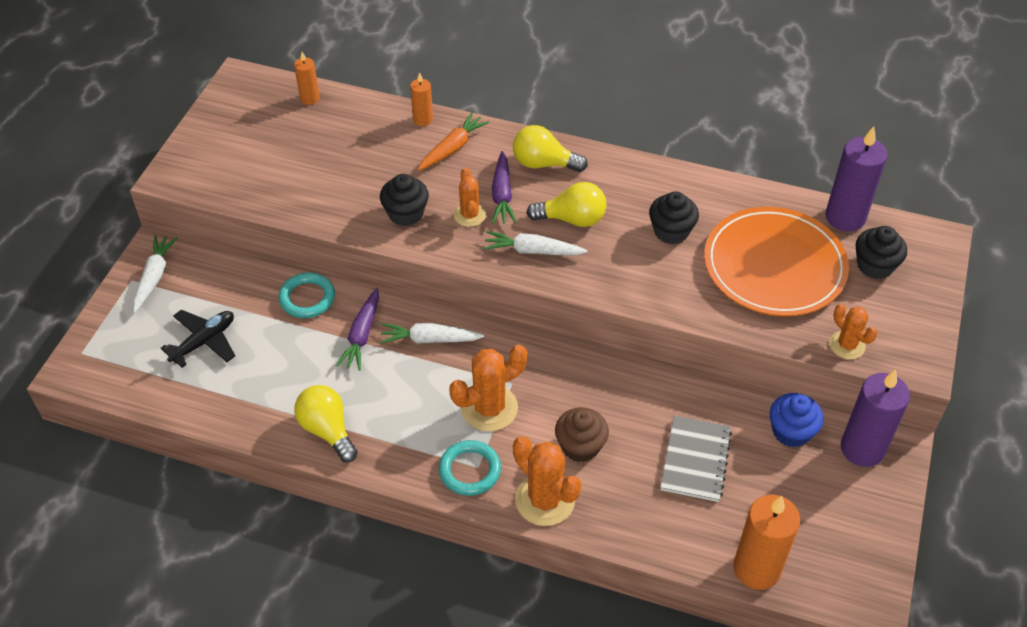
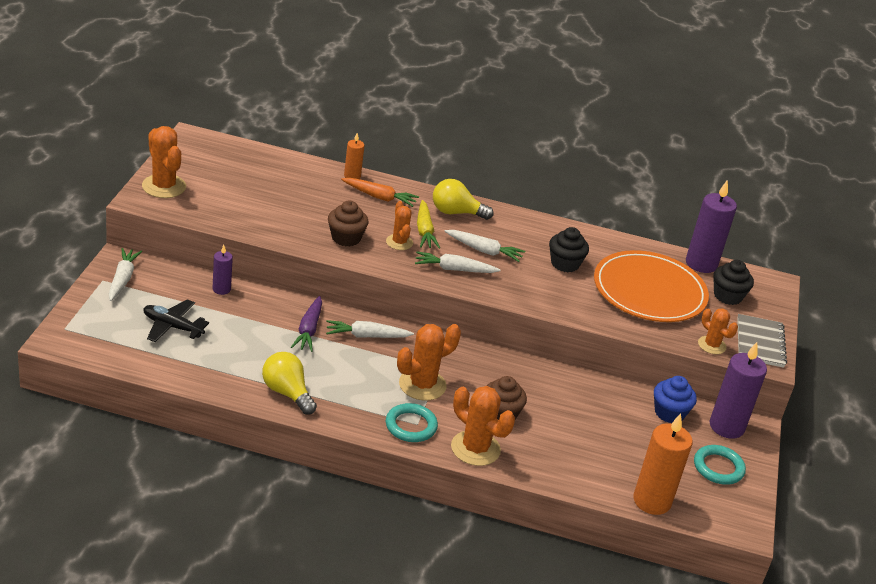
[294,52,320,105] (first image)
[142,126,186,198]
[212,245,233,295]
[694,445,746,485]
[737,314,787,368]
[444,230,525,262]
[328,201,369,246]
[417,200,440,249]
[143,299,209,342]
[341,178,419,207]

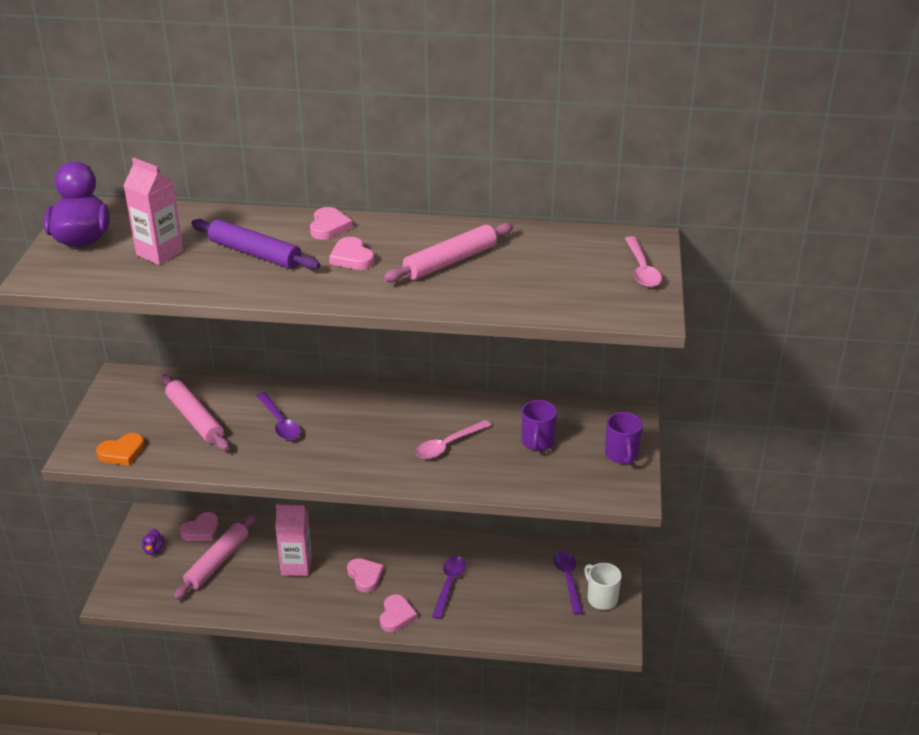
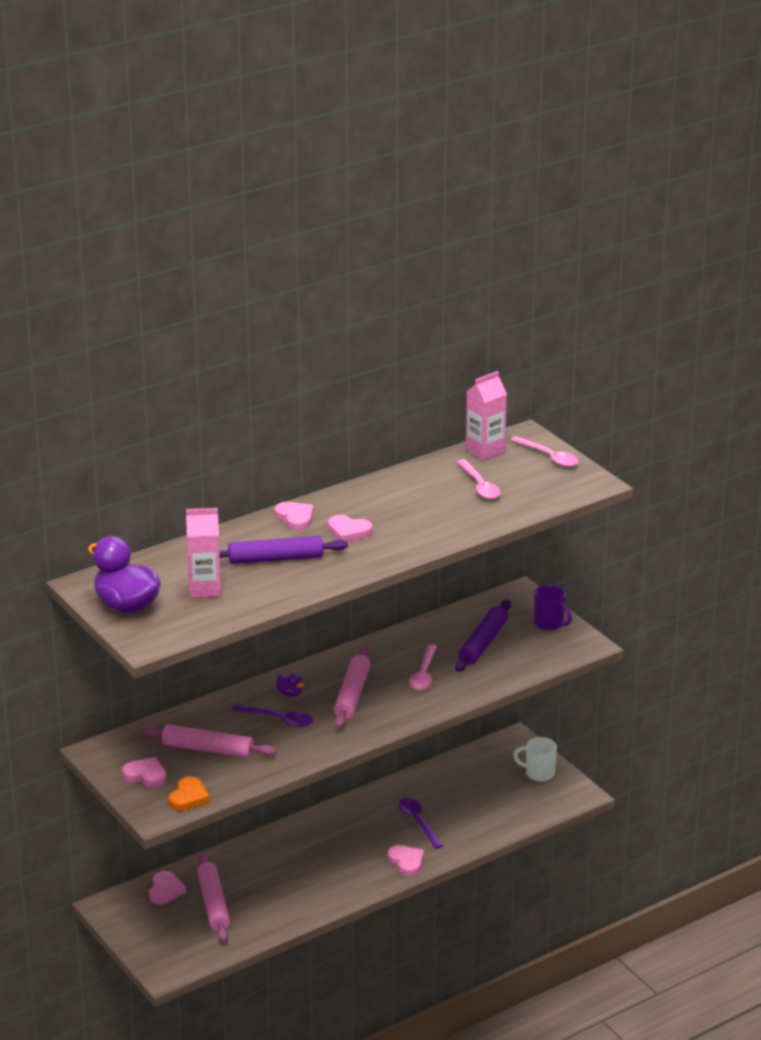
[554,551,583,615] (first image)
[457,459,501,499]
[276,673,304,697]
[466,371,507,460]
[122,757,166,788]
[334,647,370,728]
[455,600,511,672]

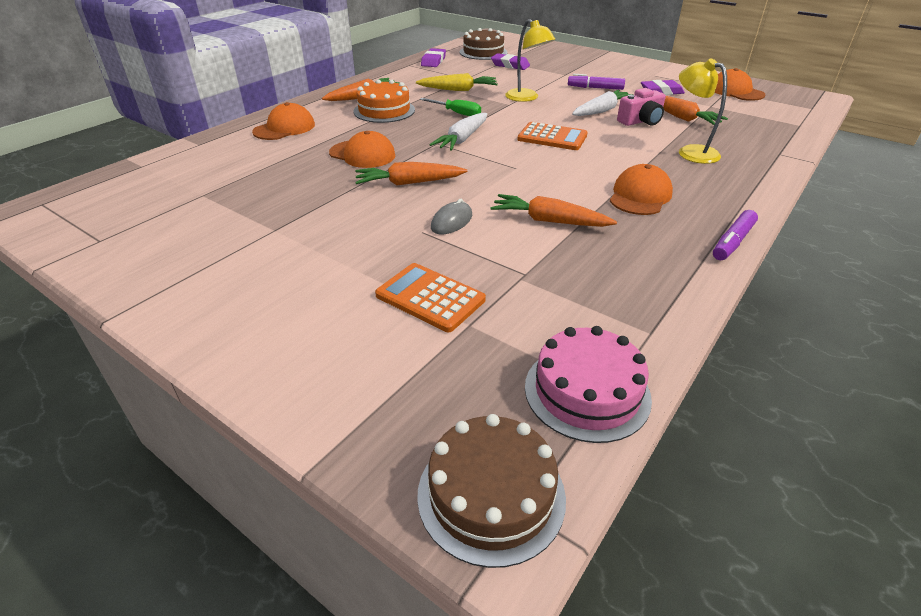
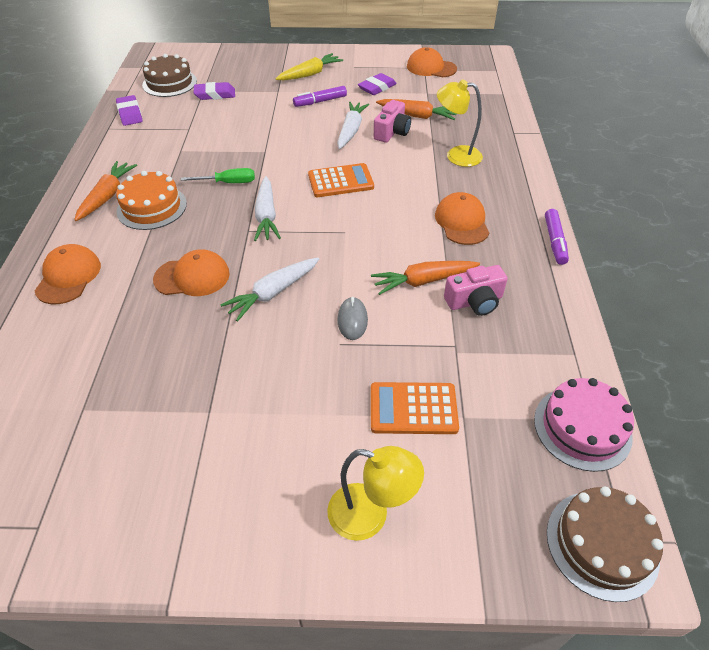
[444,265,508,316]
[275,53,343,80]
[327,446,424,541]
[221,257,319,322]

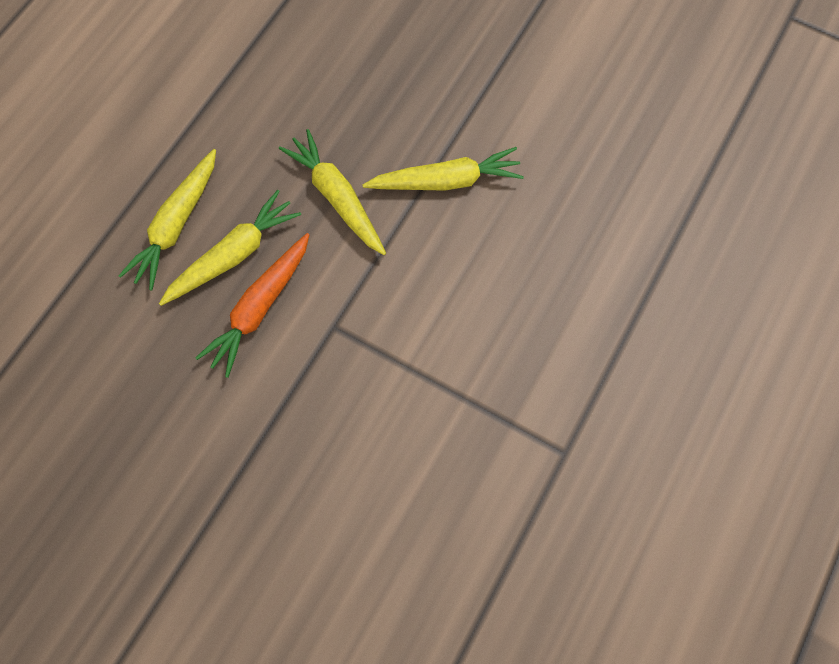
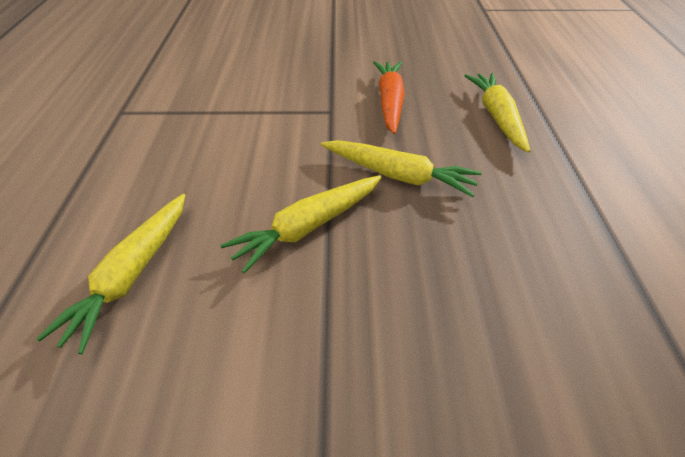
[36,194,185,354]

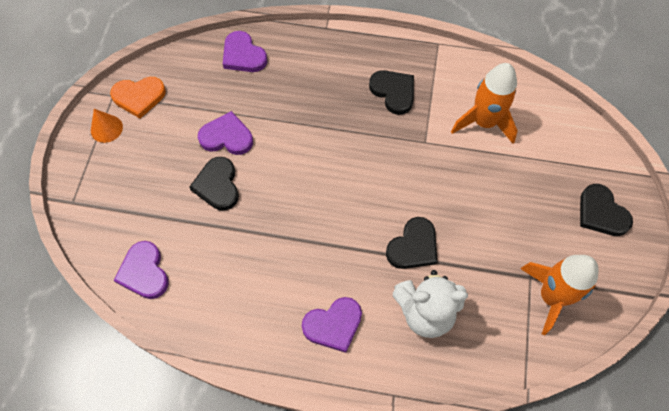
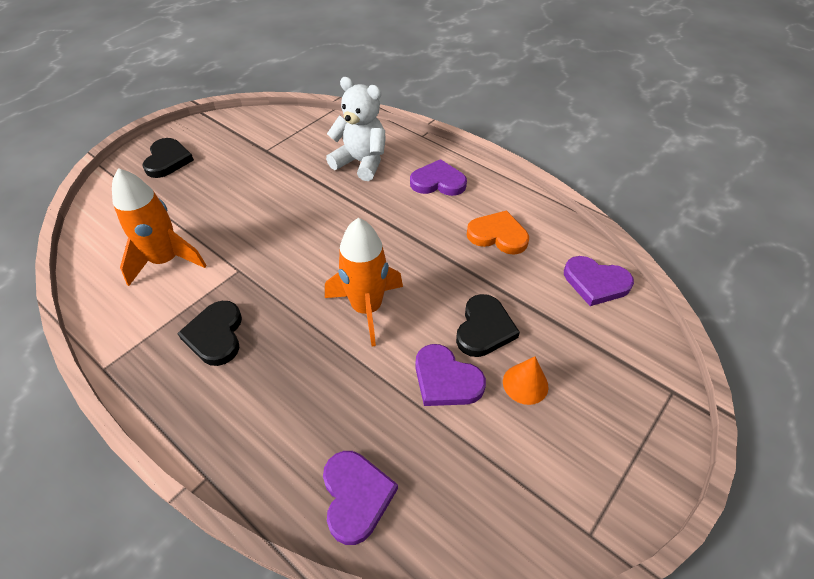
[386,217,437,269] (first image)
[503,356,548,405]
[467,210,529,254]
[325,218,403,346]
[564,256,634,306]

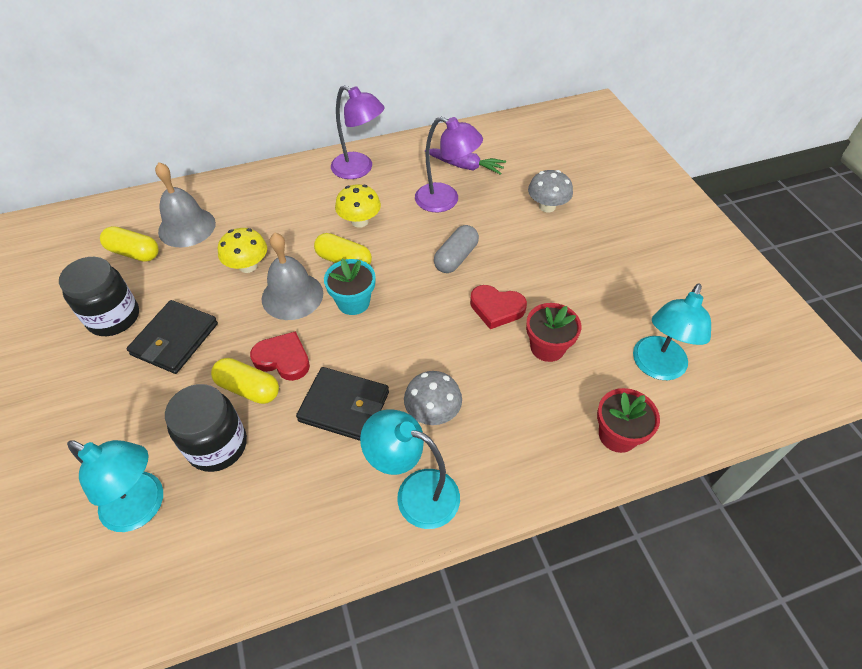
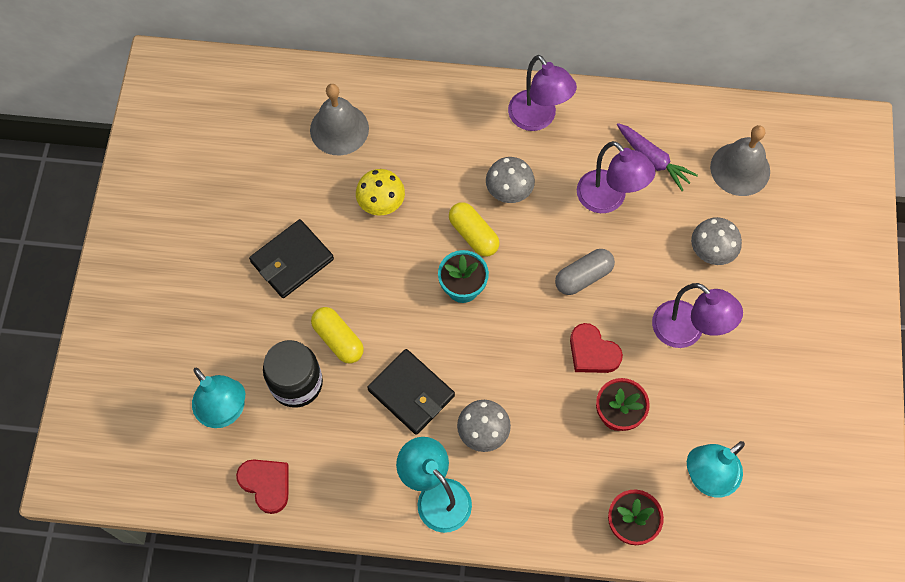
[59,257,139,336] (first image)
[100,226,159,262] (first image)
[652,283,743,348]
[236,459,289,514]
[710,125,770,196]
[486,157,535,203]

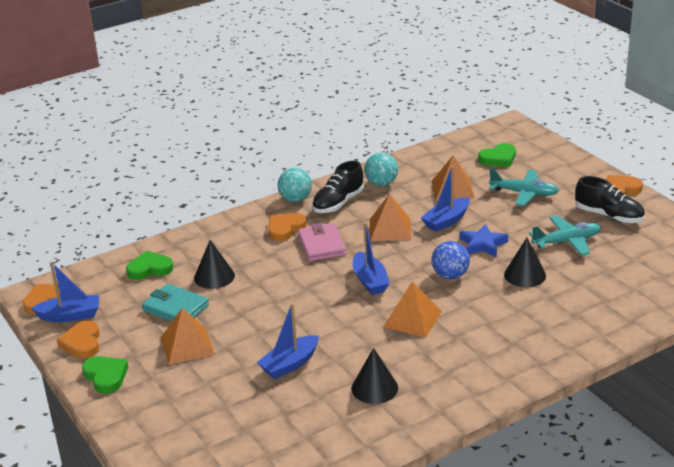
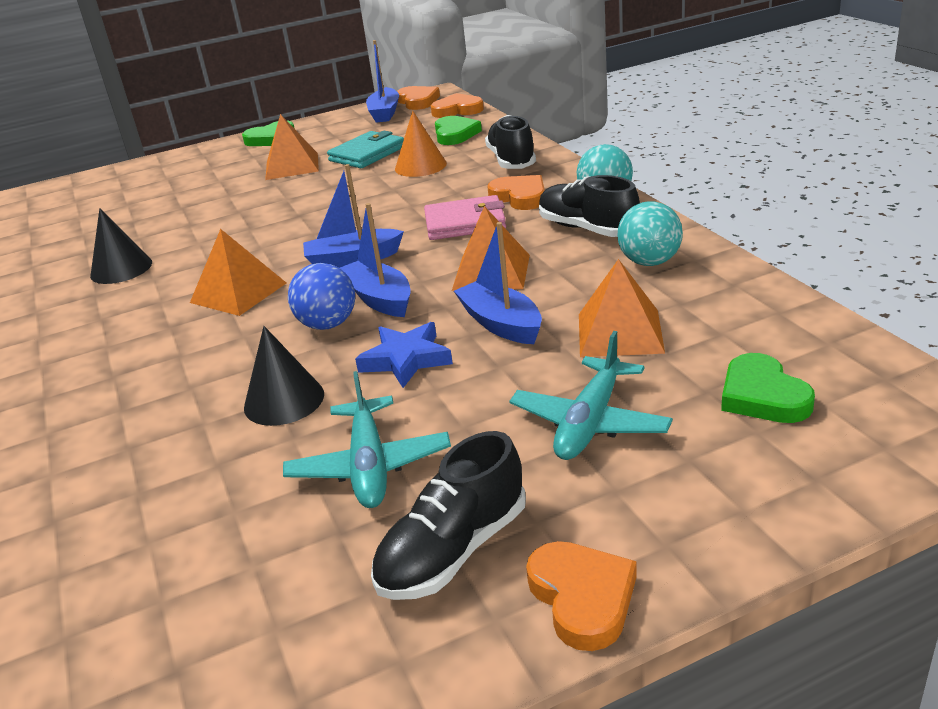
[485,115,536,169]
[431,93,484,118]
[340,203,411,317]
[395,111,447,177]

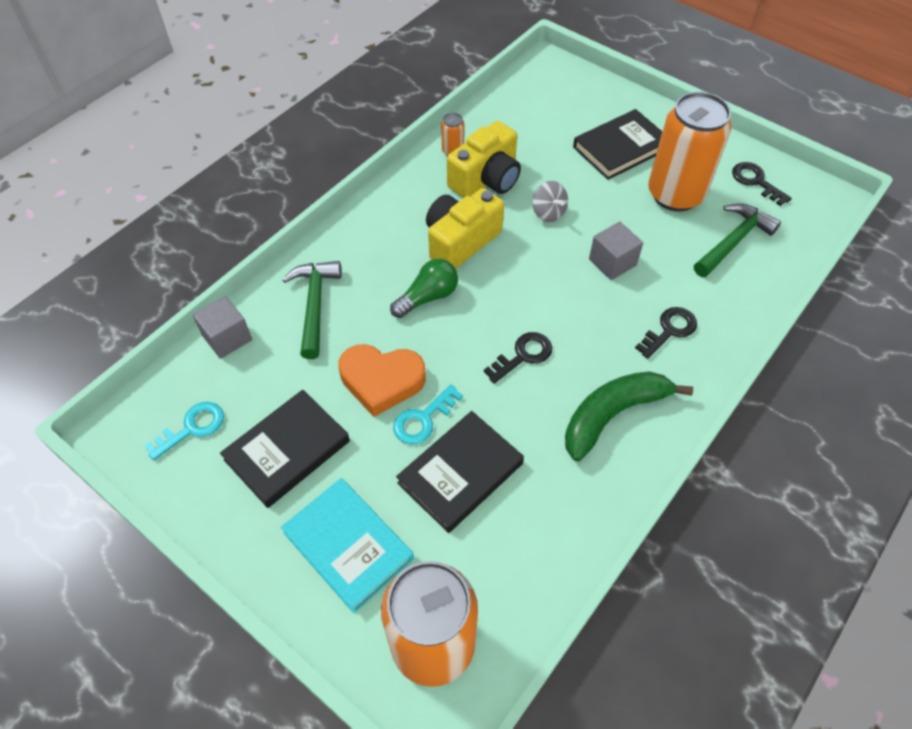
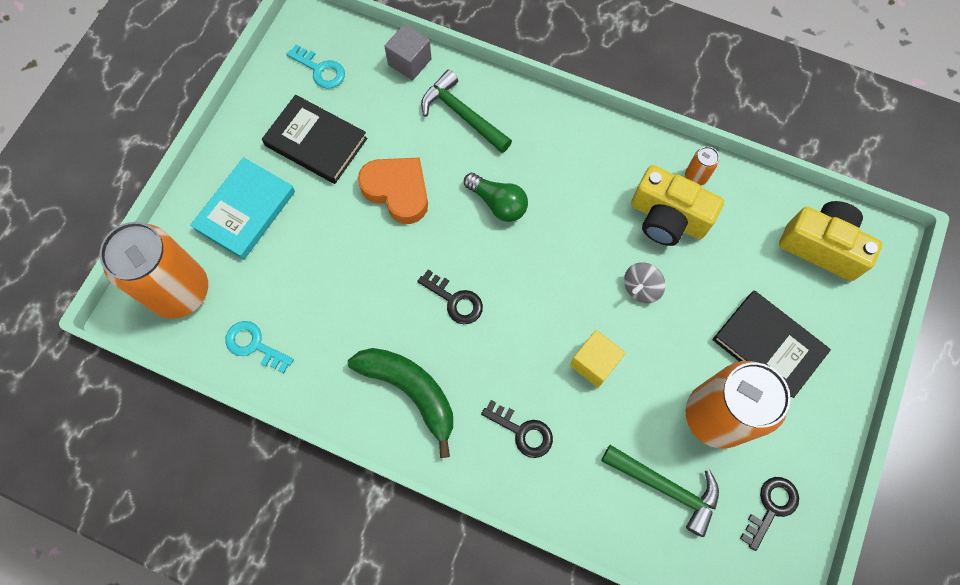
[396,411,524,533] (first image)
[225,321,294,374]
[779,201,882,281]
[570,330,626,388]
[421,70,512,153]
[358,157,428,224]

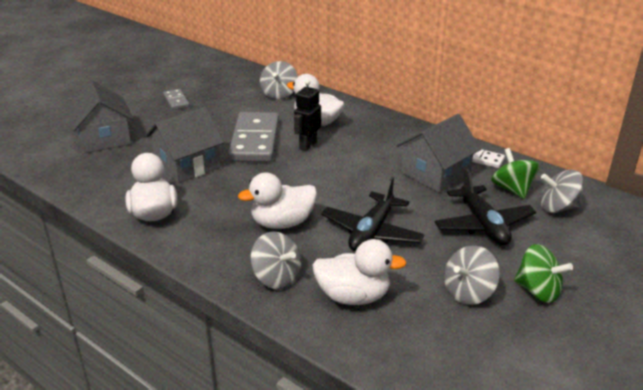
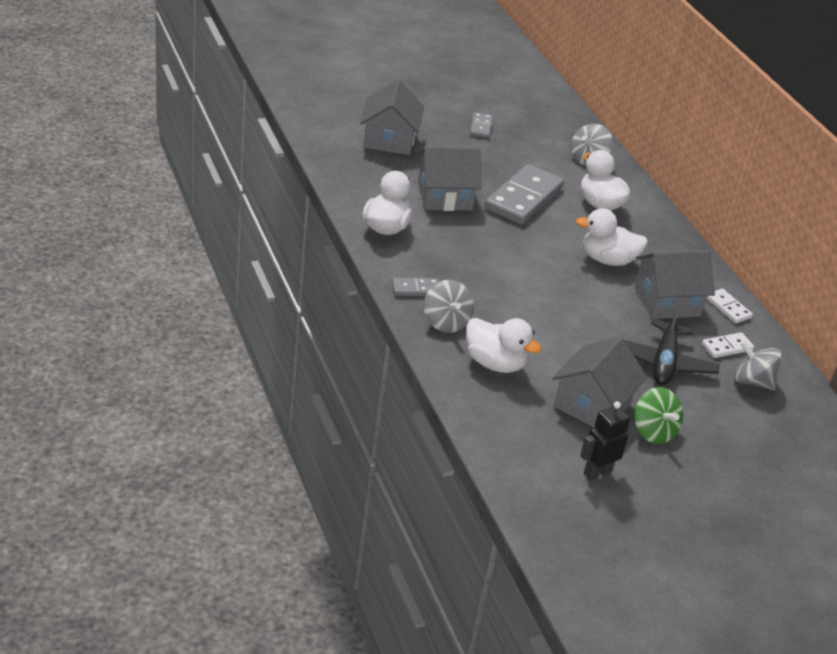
[321,177,425,252] (first image)
[392,278,439,296]
[576,208,648,266]
[580,401,630,480]
[552,337,647,427]
[702,332,754,358]

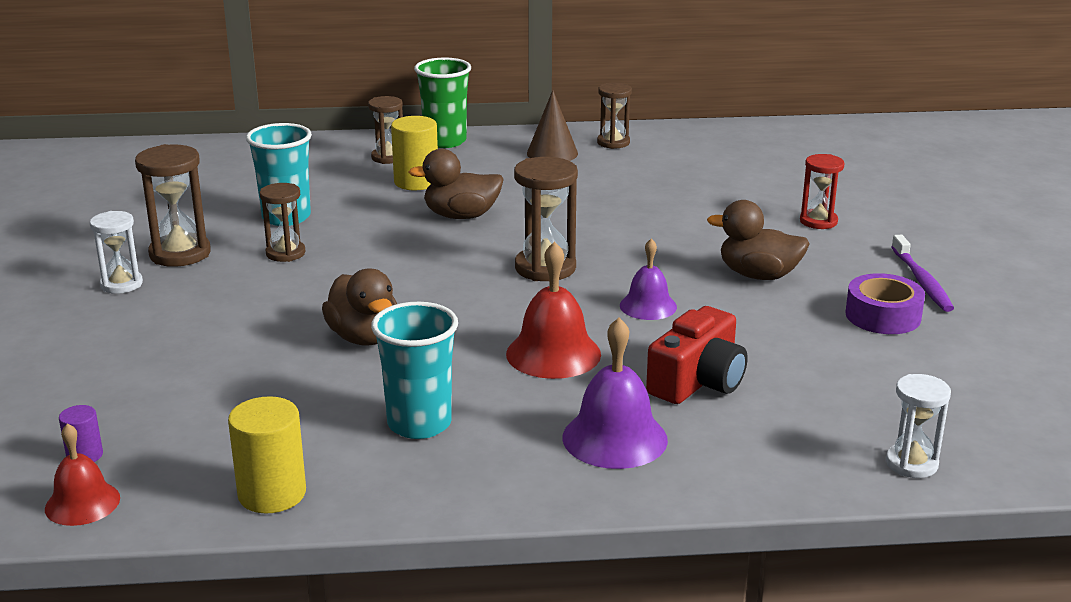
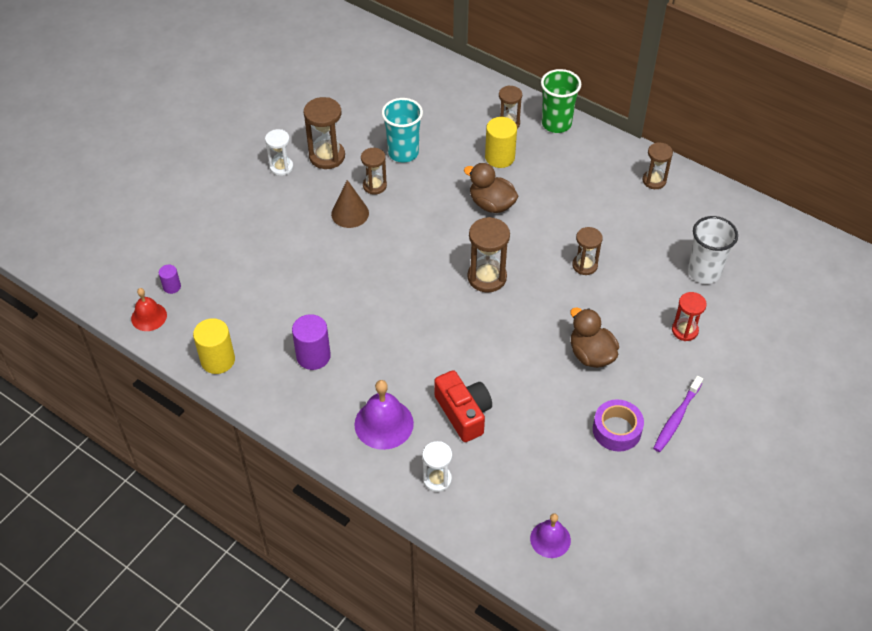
[322,268,397,346] (first image)
[506,241,601,379] (first image)
[572,227,603,275]
[688,216,738,284]
[331,180,369,228]
[530,513,571,558]
[422,441,452,492]
[292,314,331,370]
[434,370,492,442]

